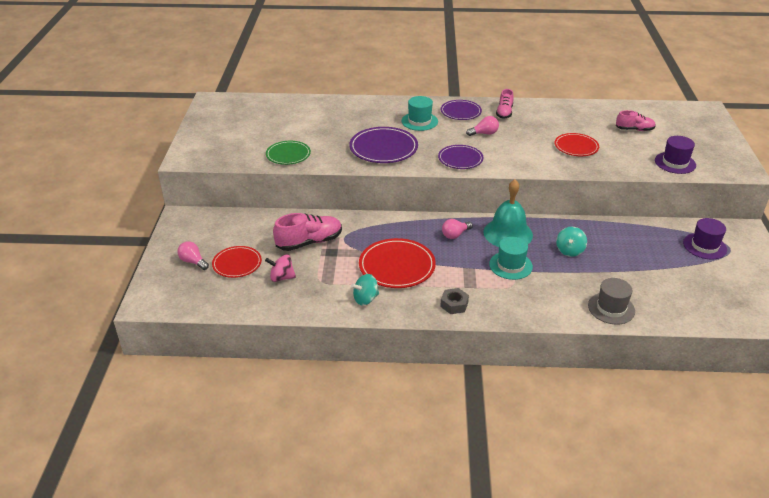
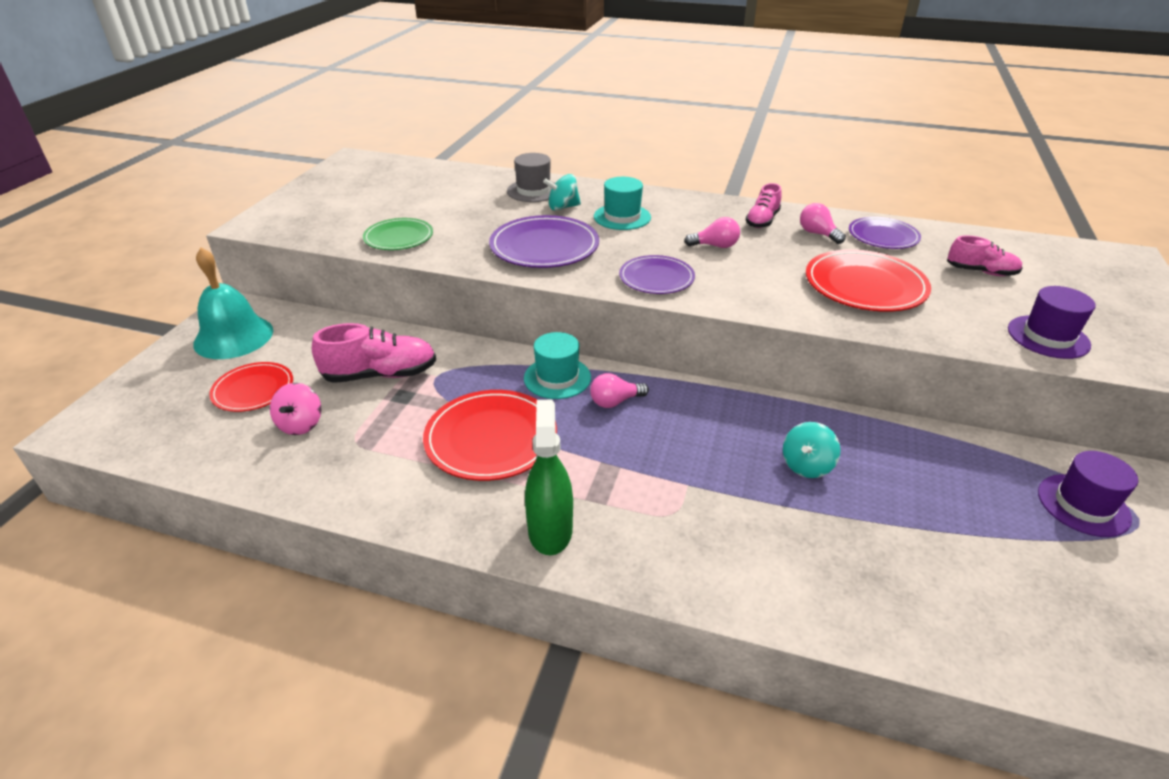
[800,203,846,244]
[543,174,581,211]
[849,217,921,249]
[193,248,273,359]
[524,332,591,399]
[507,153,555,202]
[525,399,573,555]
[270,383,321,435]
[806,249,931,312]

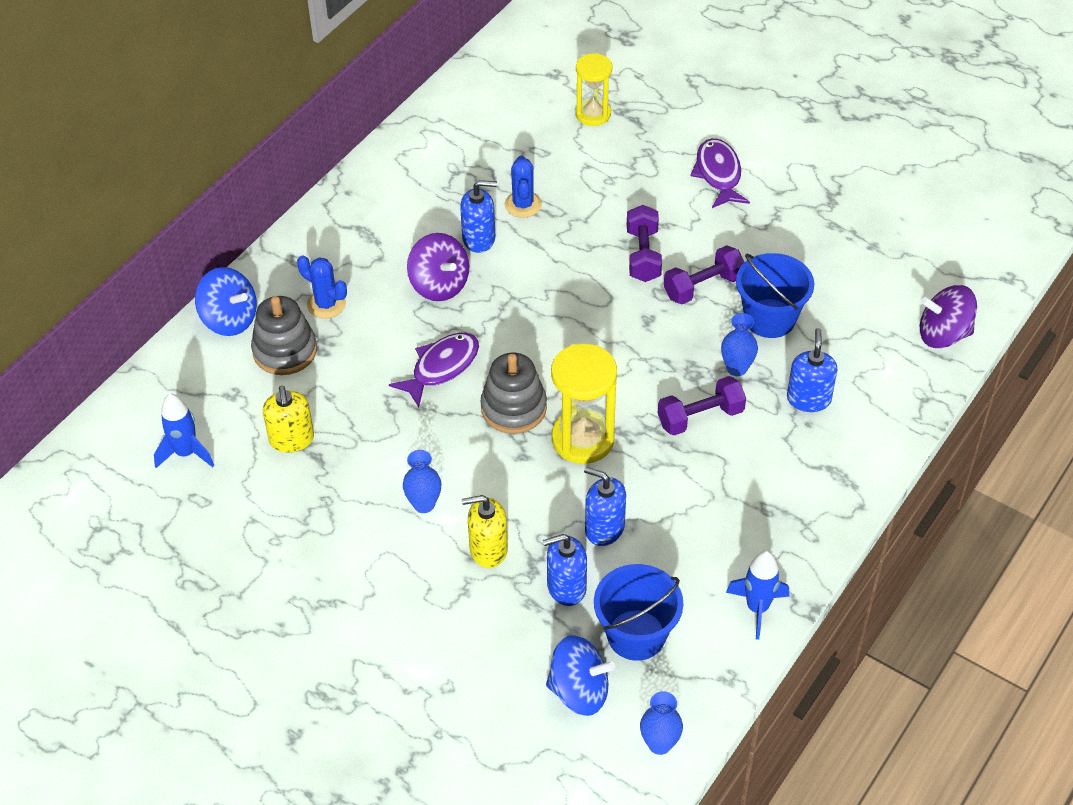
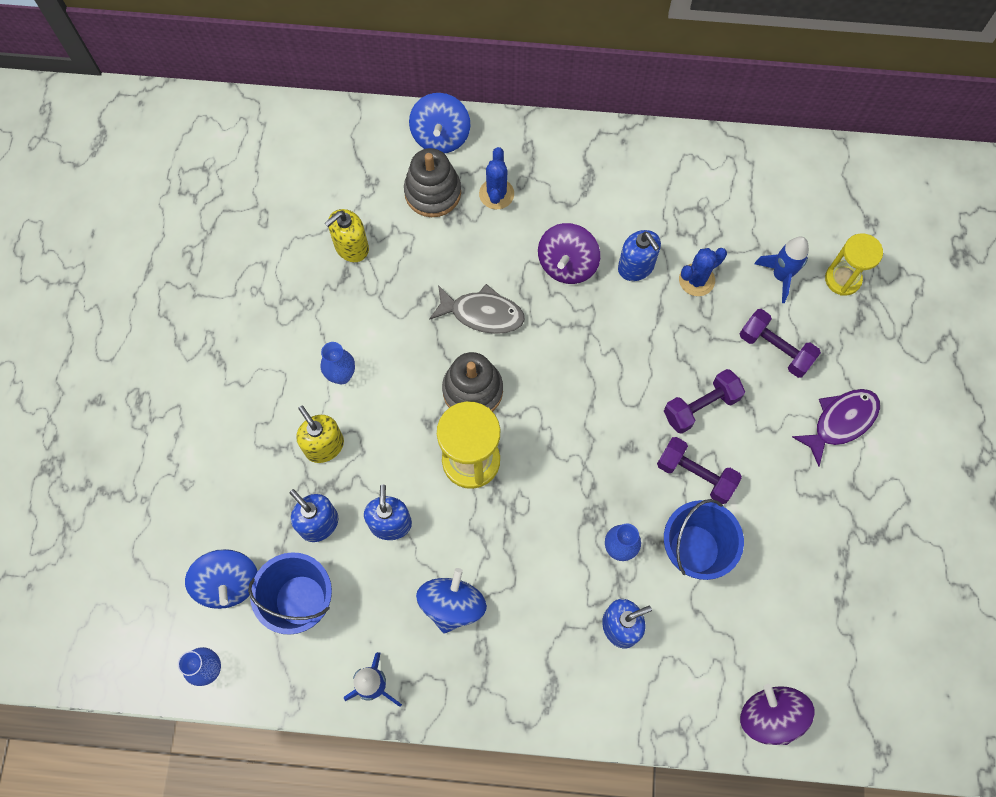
[416,568,487,634]
[754,237,809,303]
[740,309,821,378]
[429,284,525,334]

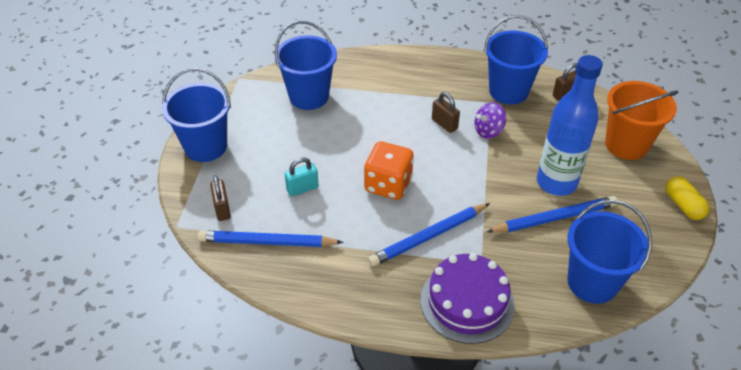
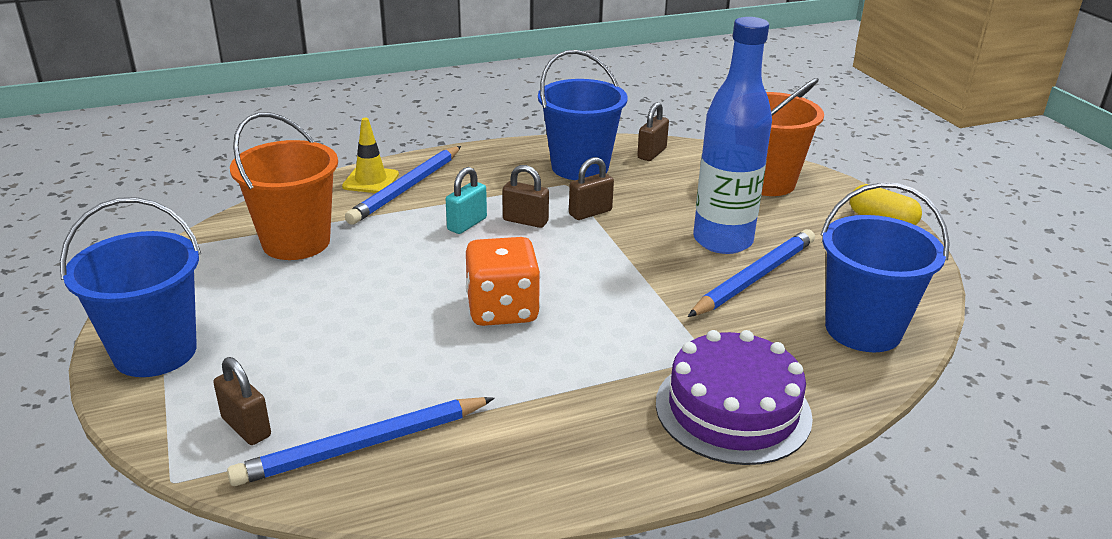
[342,118,399,193]
[446,167,487,234]
[345,146,461,225]
[569,157,614,220]
[230,112,338,260]

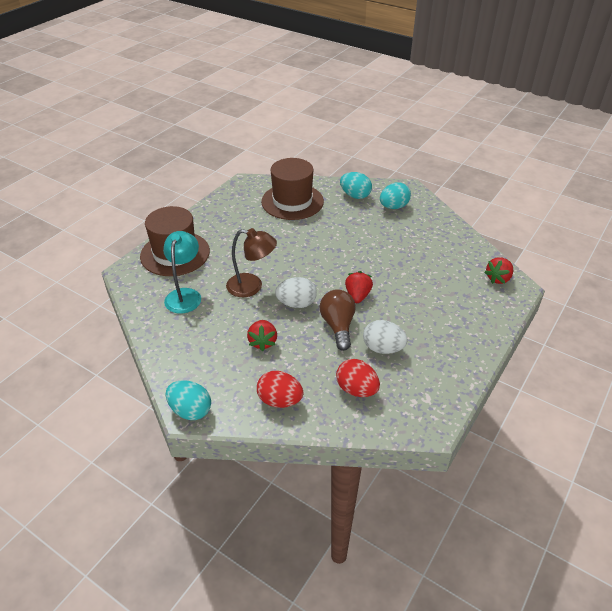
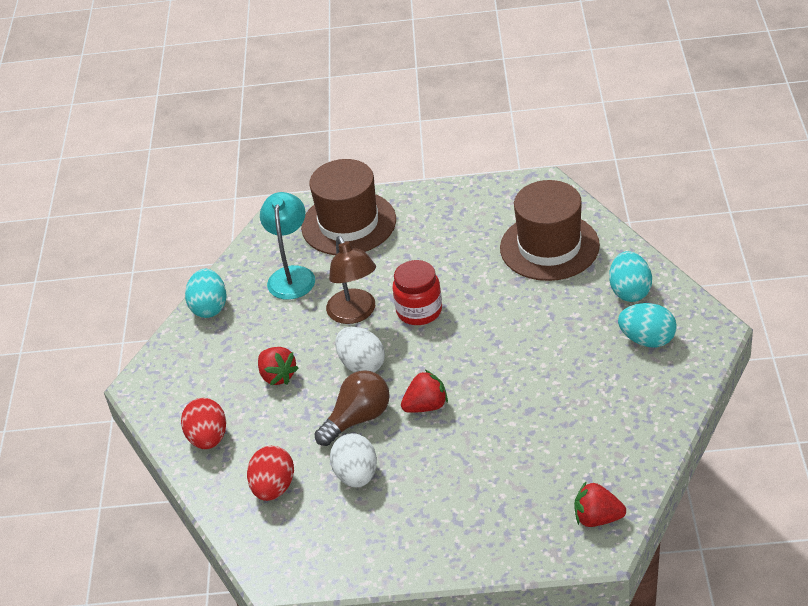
[392,260,442,325]
[185,269,226,318]
[260,192,315,300]
[258,347,299,385]

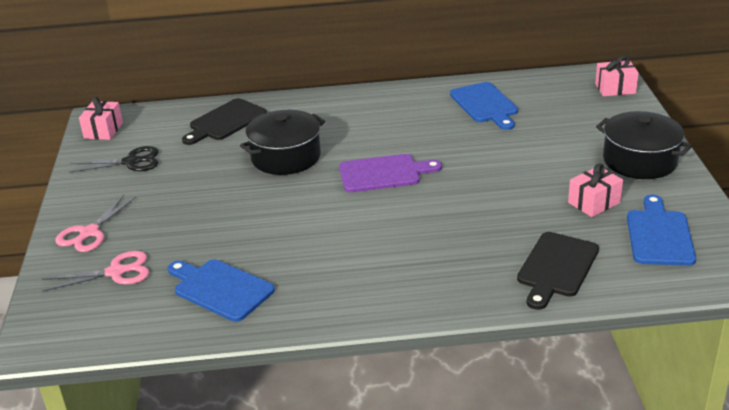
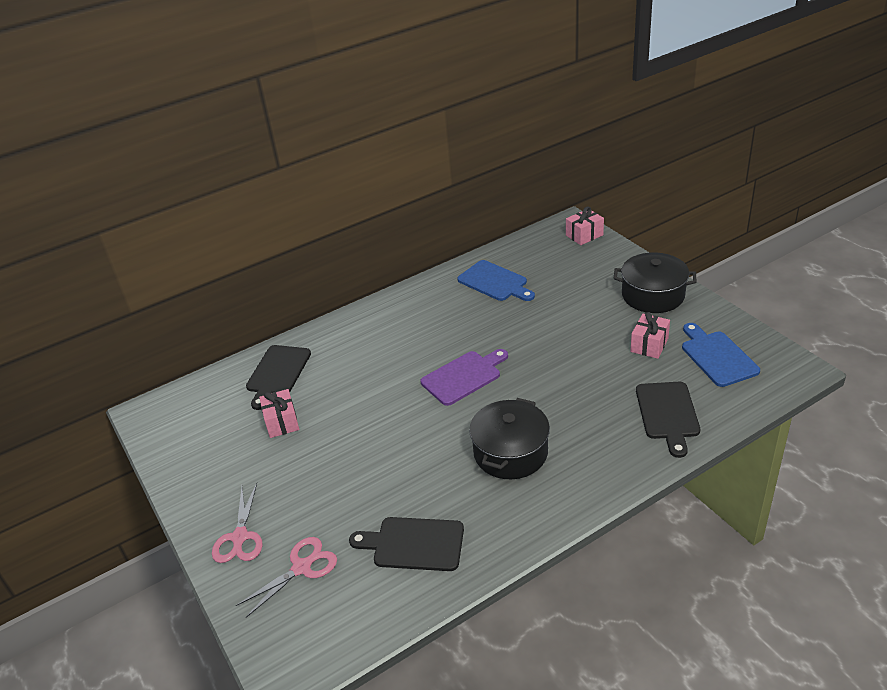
[69,146,159,173] (first image)
[259,389,299,438]
[469,398,550,479]
[349,517,464,571]

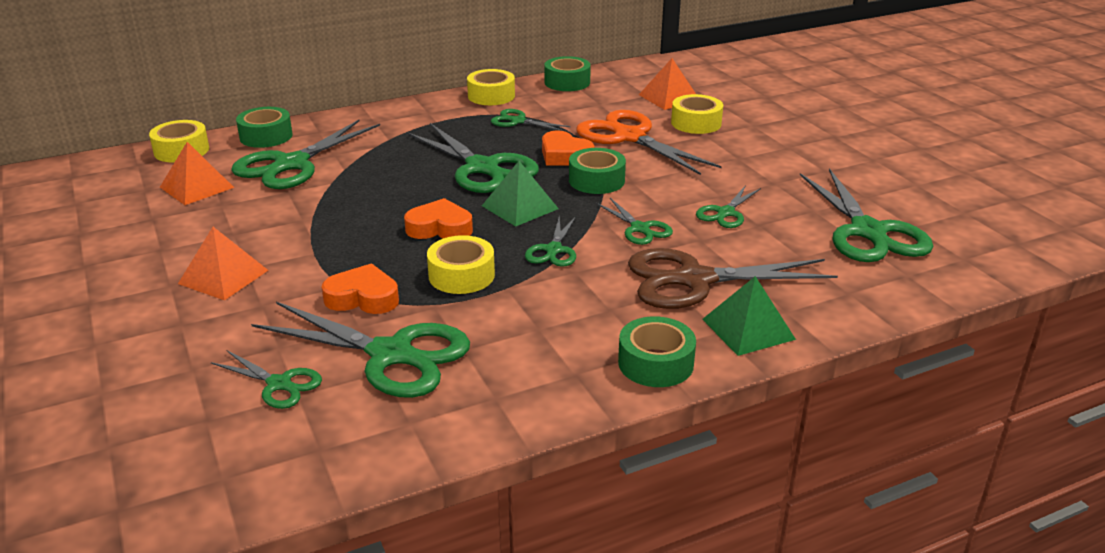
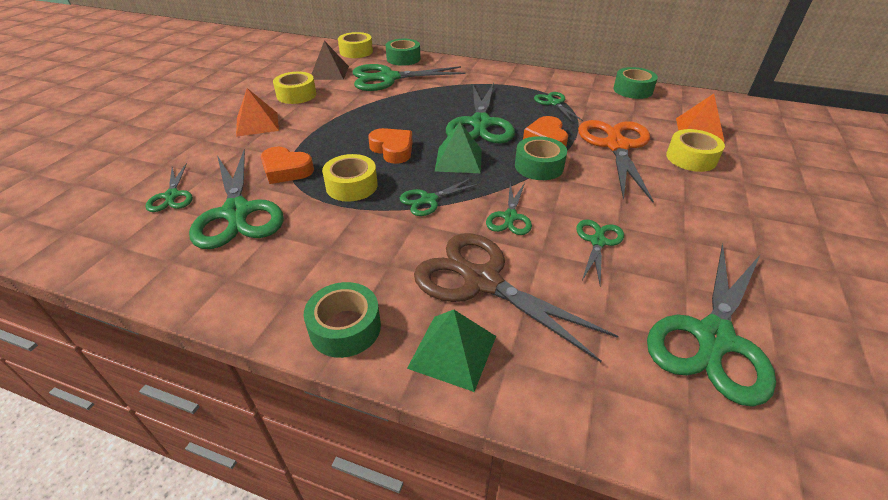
[273,72,316,104]
[311,41,349,80]
[261,146,314,184]
[576,220,624,286]

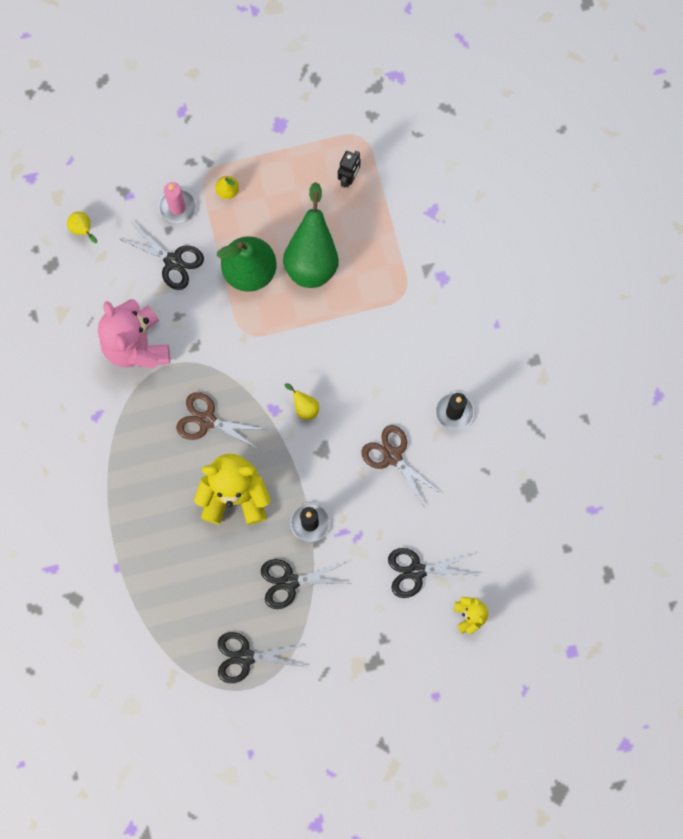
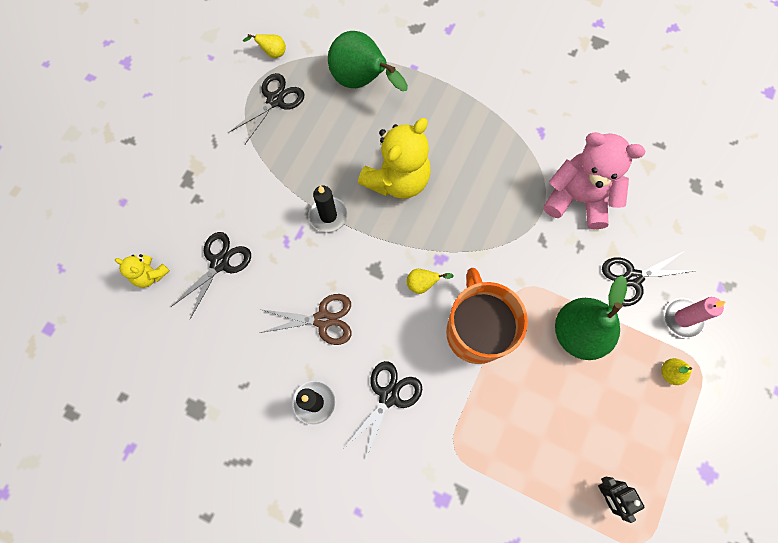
[176,392,267,449] (first image)
[446,268,528,364]
[243,34,286,58]
[344,361,422,461]
[328,31,408,91]

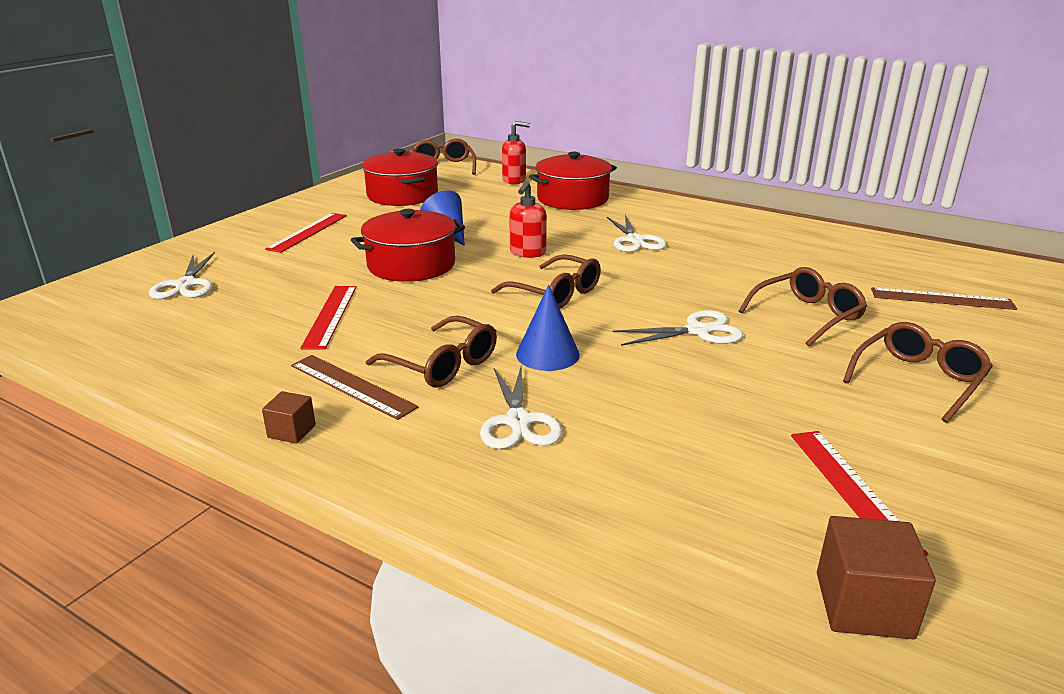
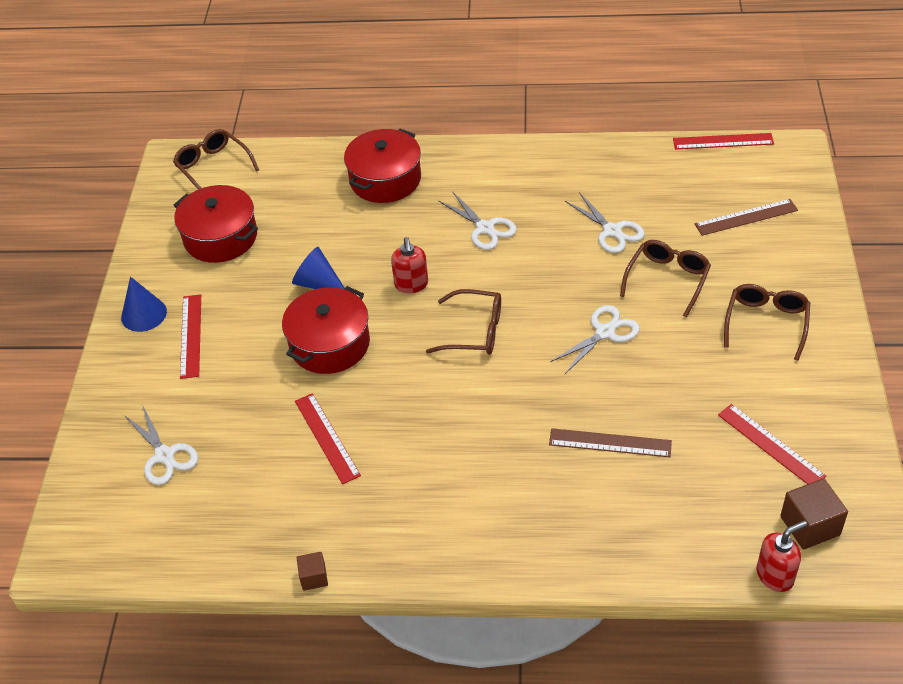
[366,316,497,388] (first image)
[673,133,774,150]
[296,552,328,591]
[549,428,672,457]
[565,192,645,253]
[757,520,807,592]
[121,276,167,332]

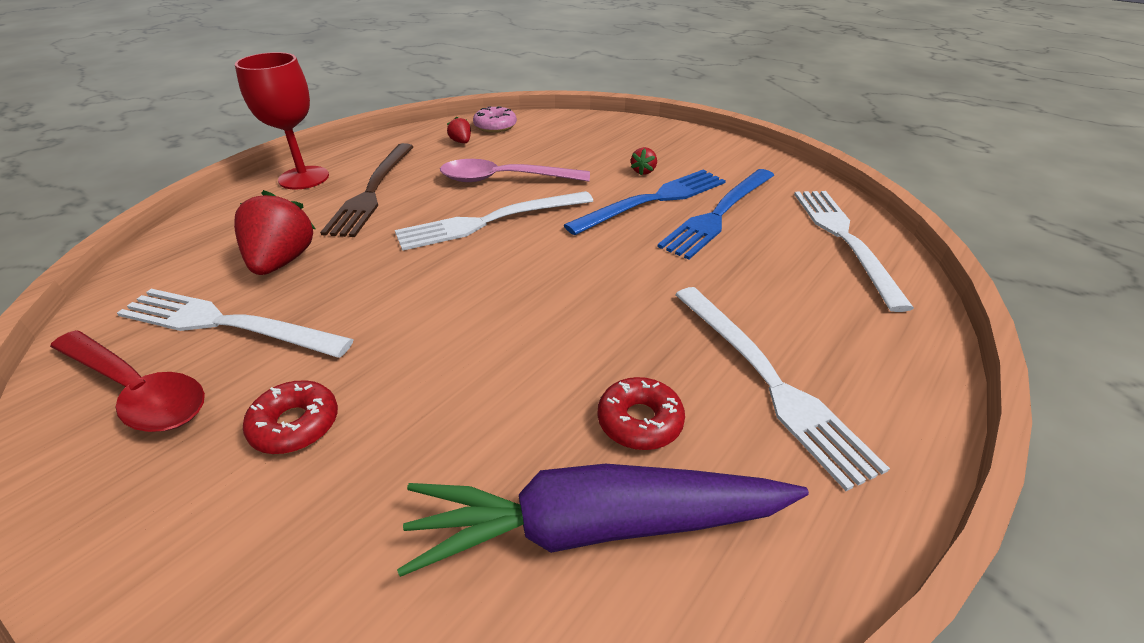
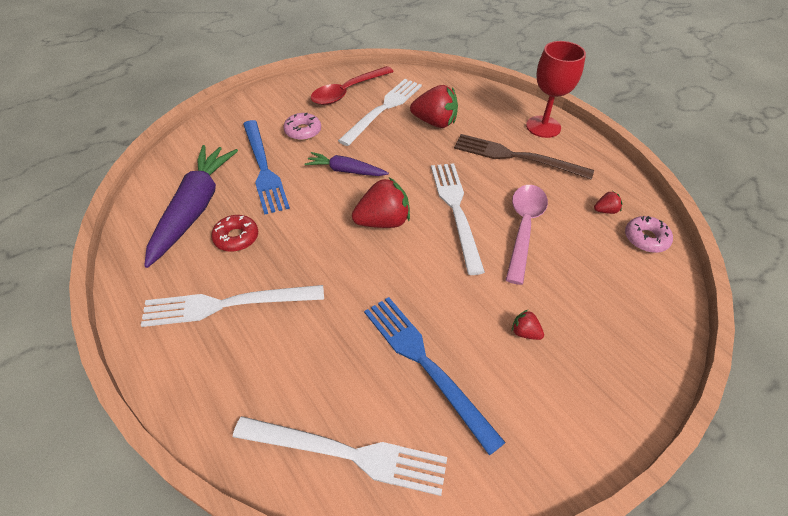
[304,152,389,176]
[352,177,410,228]
[243,120,290,215]
[283,112,321,140]

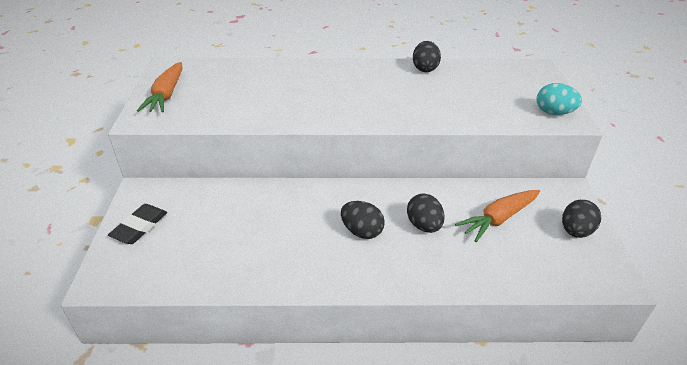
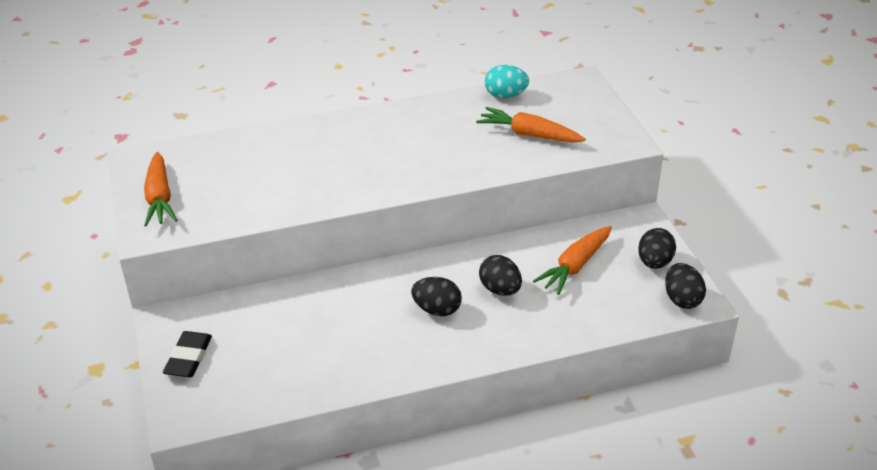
[476,107,586,143]
[665,263,706,309]
[485,65,529,98]

